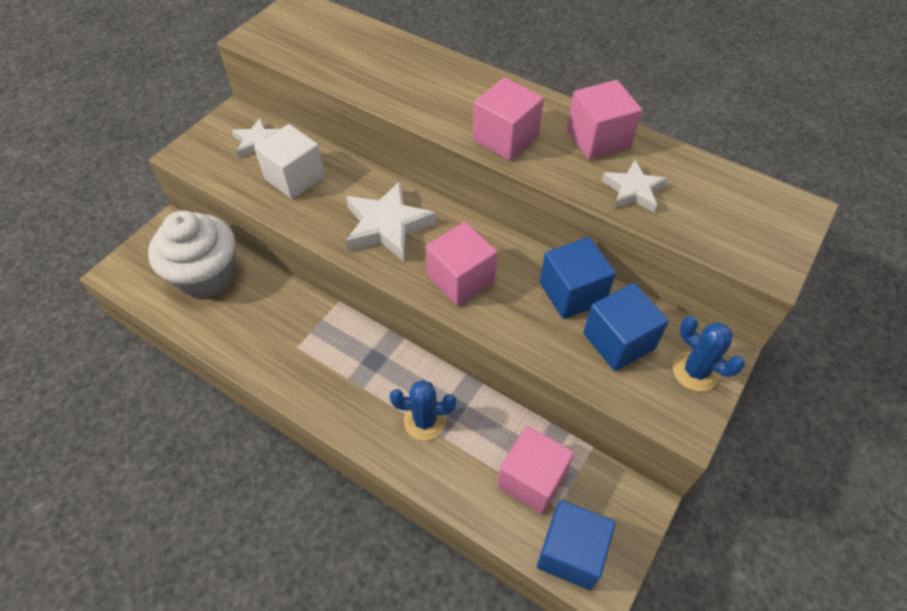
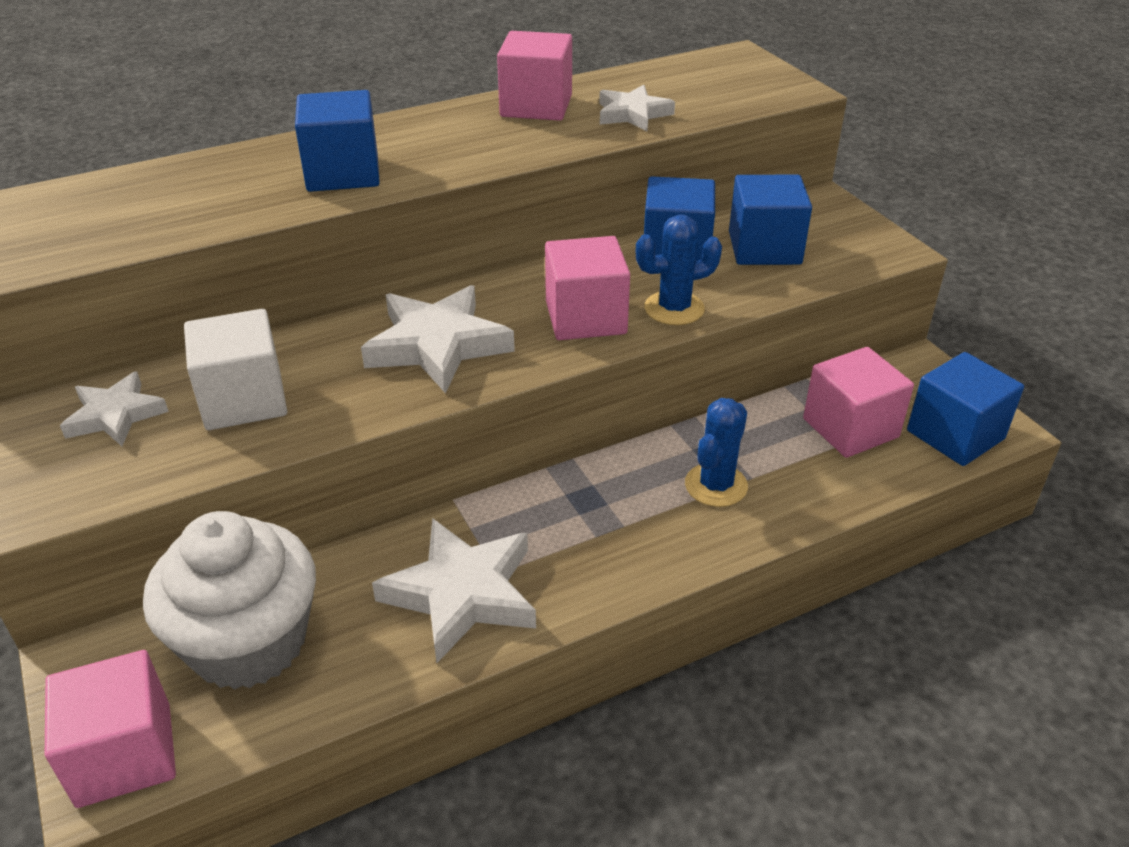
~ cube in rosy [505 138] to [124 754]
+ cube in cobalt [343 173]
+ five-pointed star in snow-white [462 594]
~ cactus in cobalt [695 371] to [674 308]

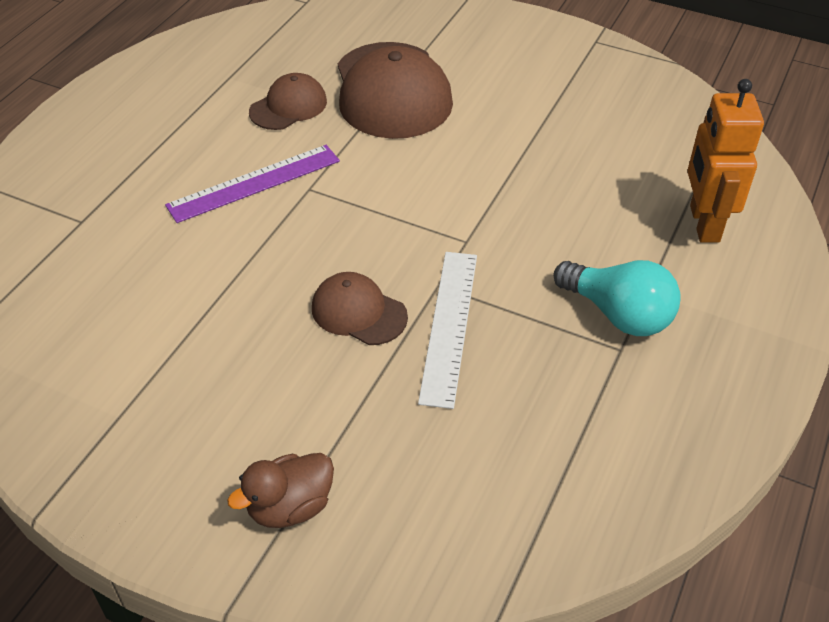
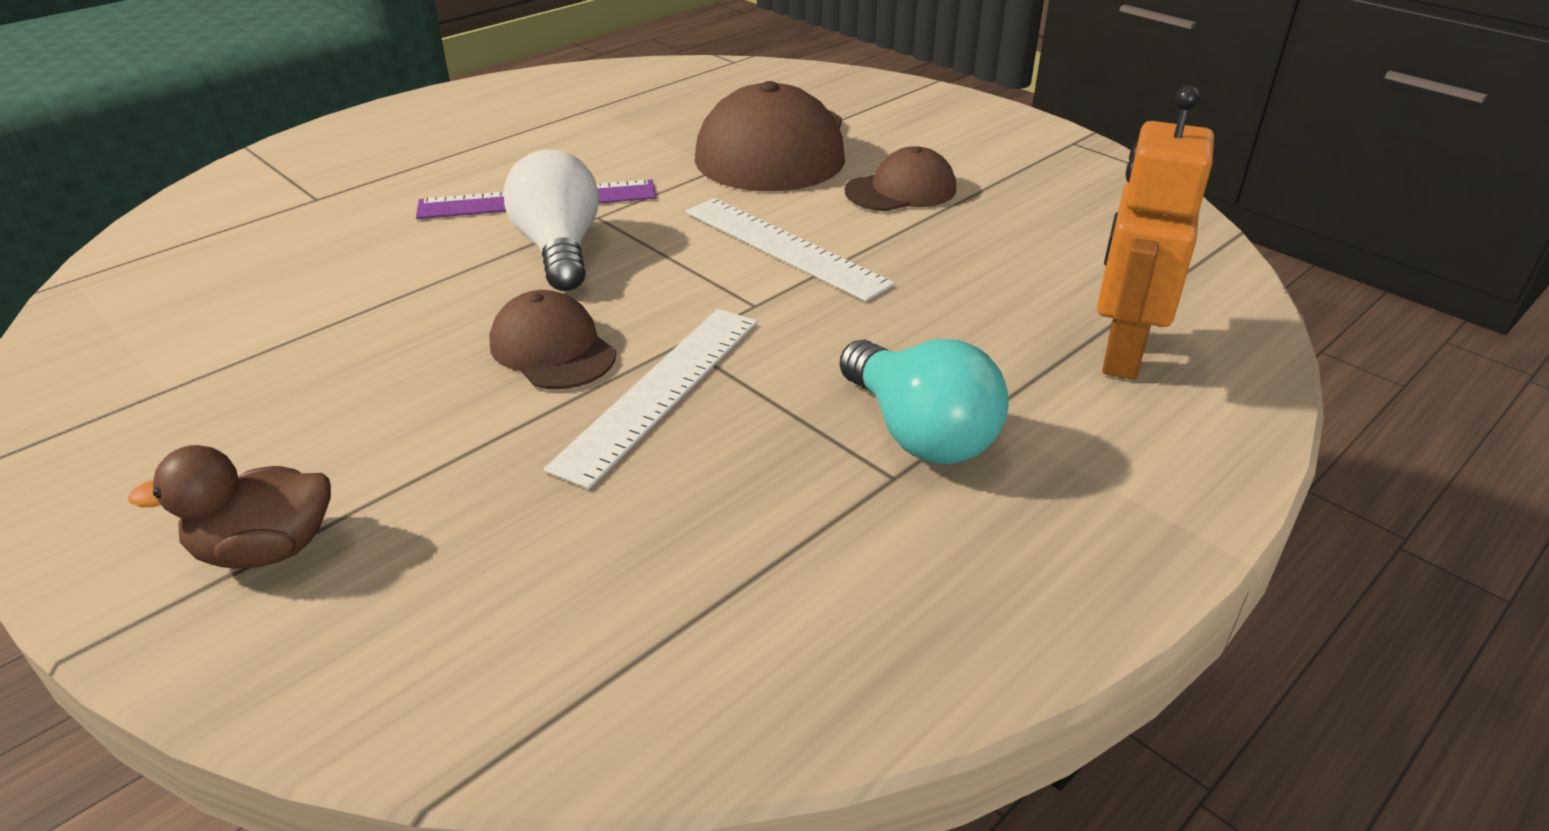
+ light bulb in snow-white [559 249]
+ measuring stick in snow-white [784 247]
~ peaked cap in russet [288 106] to [901 190]

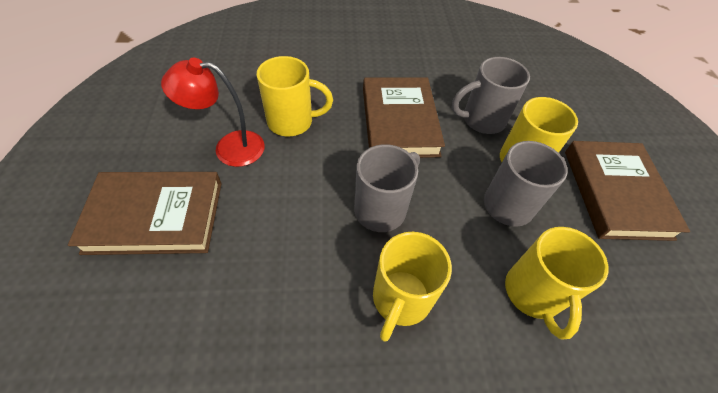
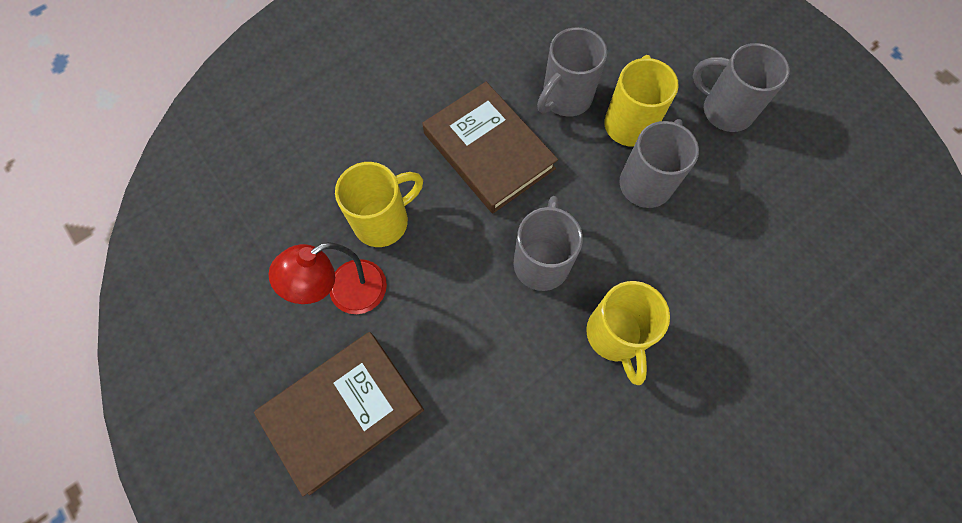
~ book in russet [616 193] to coffee mug in grey [725 110]
- coffee mug in yellow [533 294]

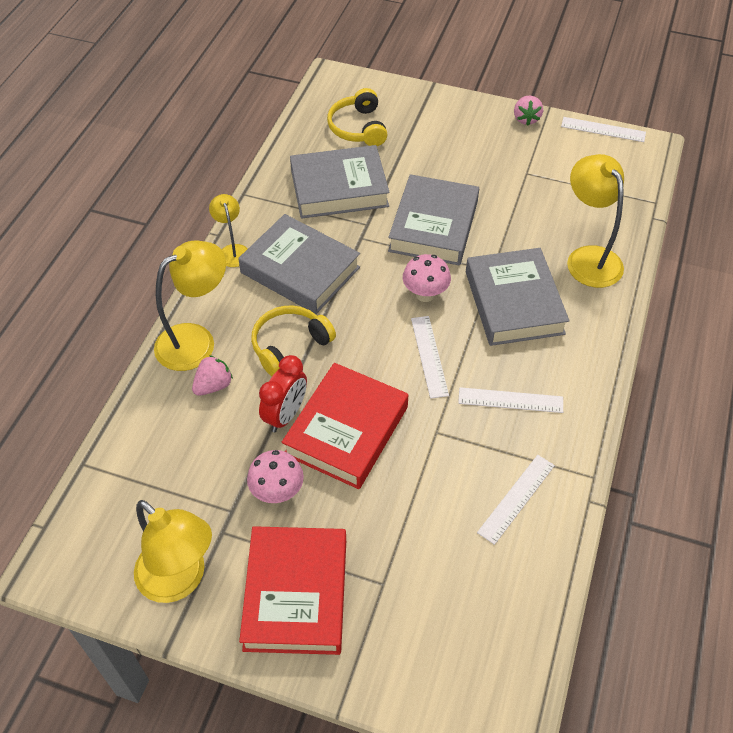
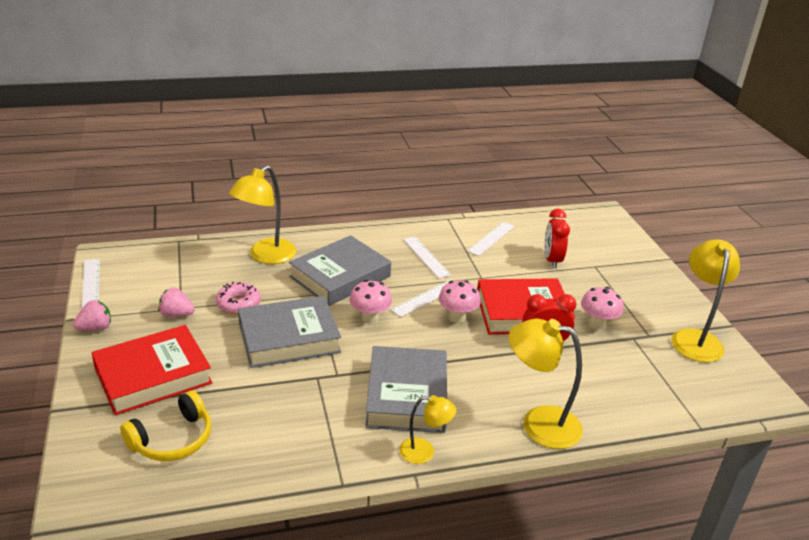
~ book in scarlet [296 594] to [153 376]
~ berry in rosy [213 385] to [176 314]
+ glazed donut in rosy [238 304]
~ lamp in yellow [232 250] = [424 452] 120 degrees counterclockwise
+ toadstool in rosy [457 317]
~ measuring stick in snow-white [516 498] = [491 238] 60 degrees counterclockwise
+ alarm clock in scarlet [552 260]
- over-ear headphones in yellow [290 345]
- book in grey [339 188]

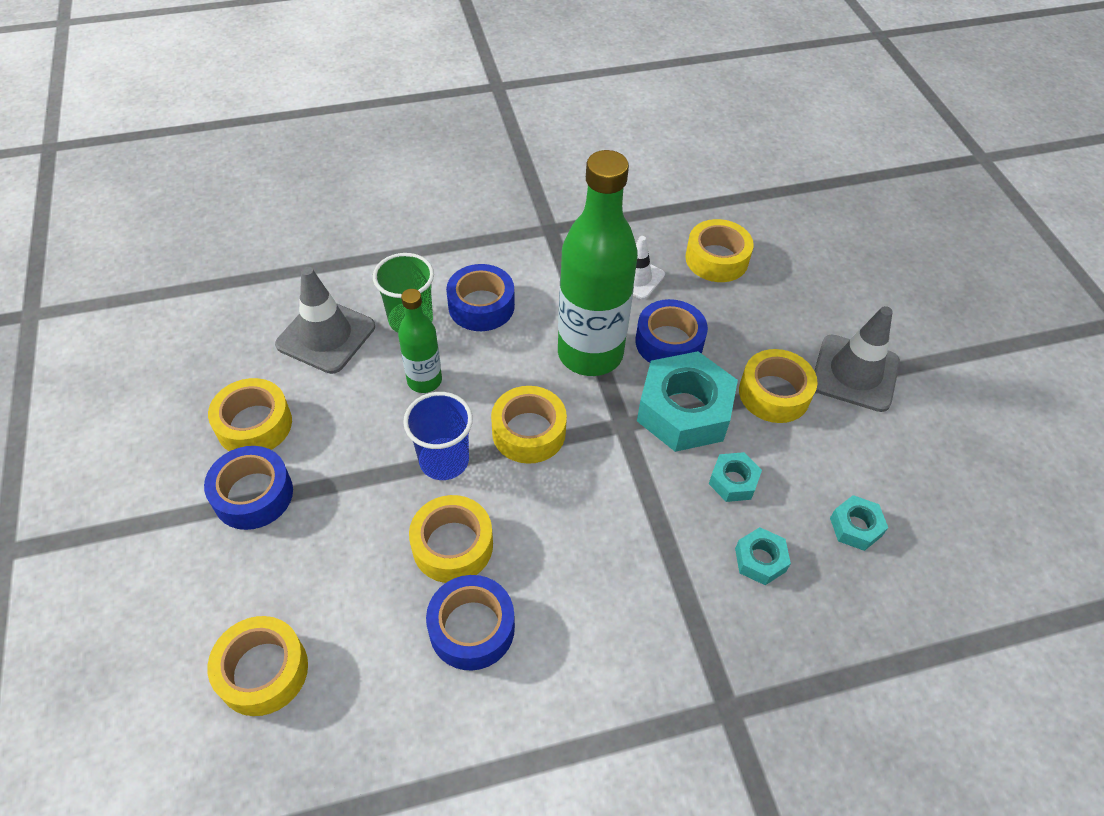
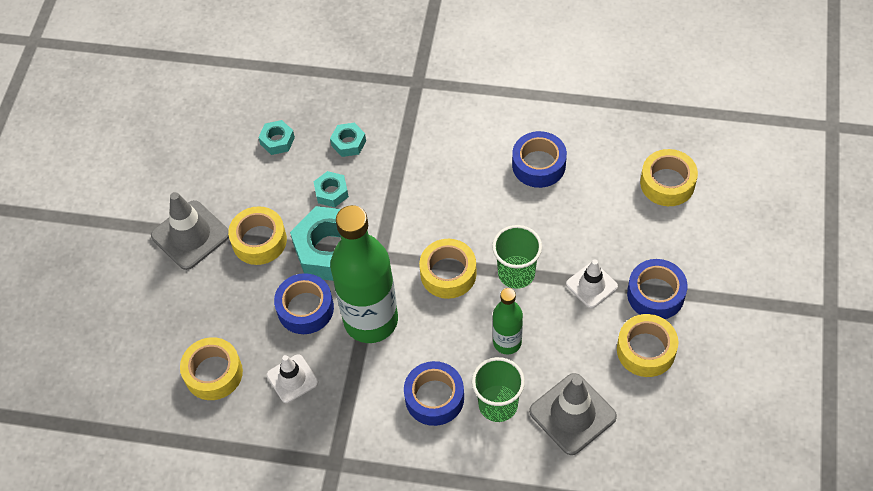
~ beaker in cobalt [444 460] to beaker in leaf-green [516 273]
+ safety cone in snow-white [591 285]
- sticky tape in yellow [452 545]

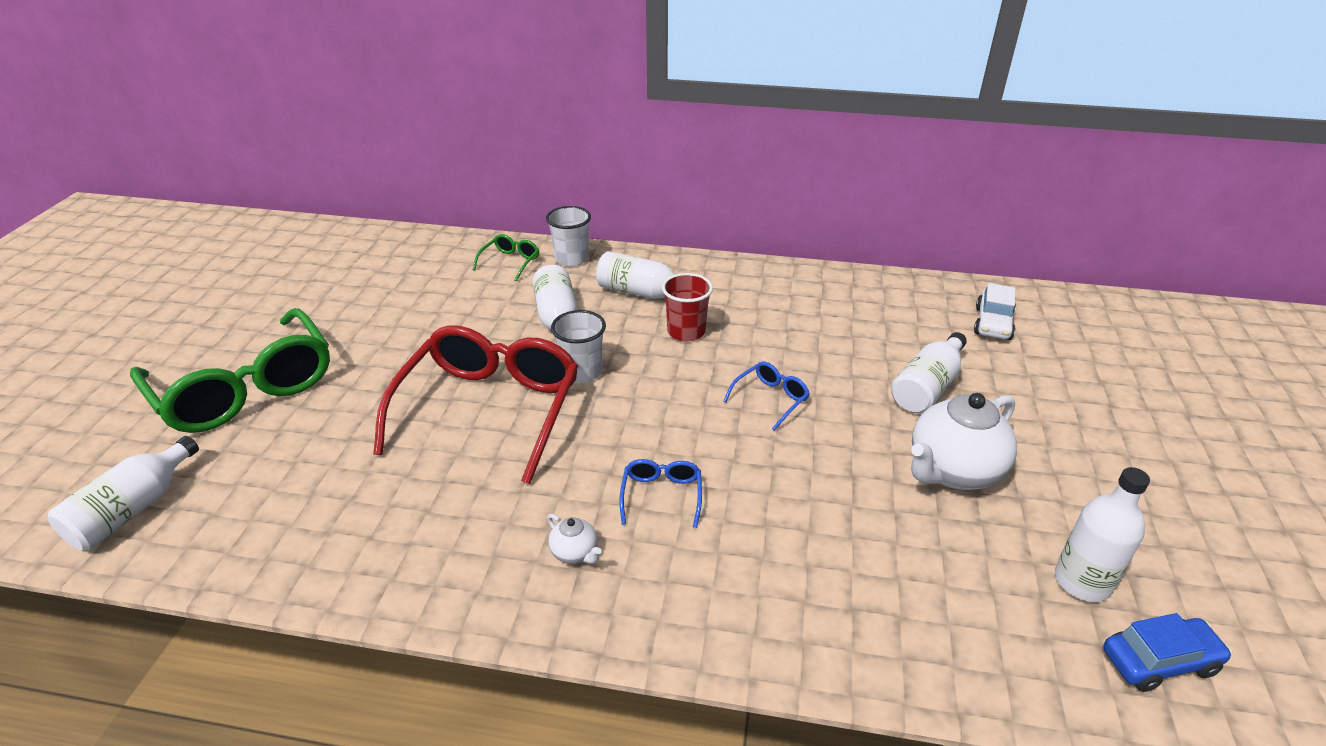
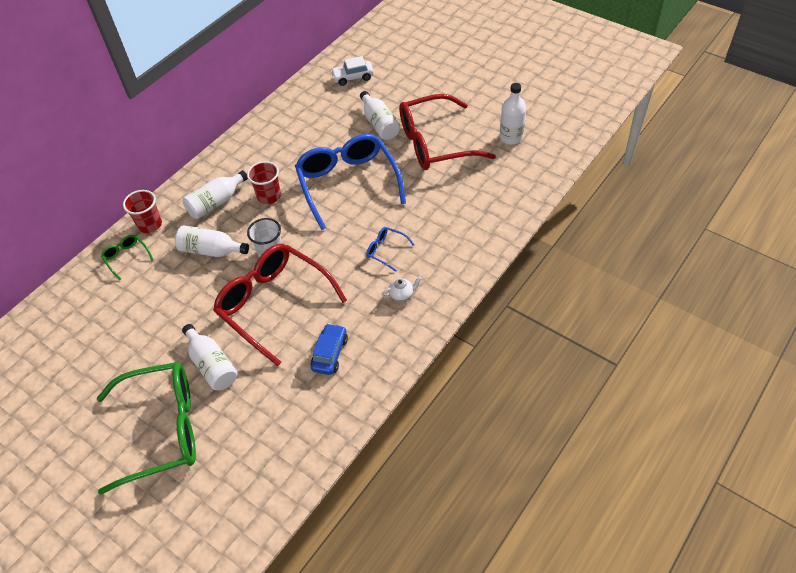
~ beaker in snow-white [571 259] to beaker in scarlet [150 224]
~ bottle in snow-white [133 509] to [212 365]
~ eyeglasses in cobalt [770 399] = [348 184] x2.42
~ car in cobalt [1159 661] to [330 353]
~ car in snow-white [992 323] = [352 77] 120 degrees clockwise
~ china teapot in snow-white [953 471] to eyeglasses in scarlet [435 143]

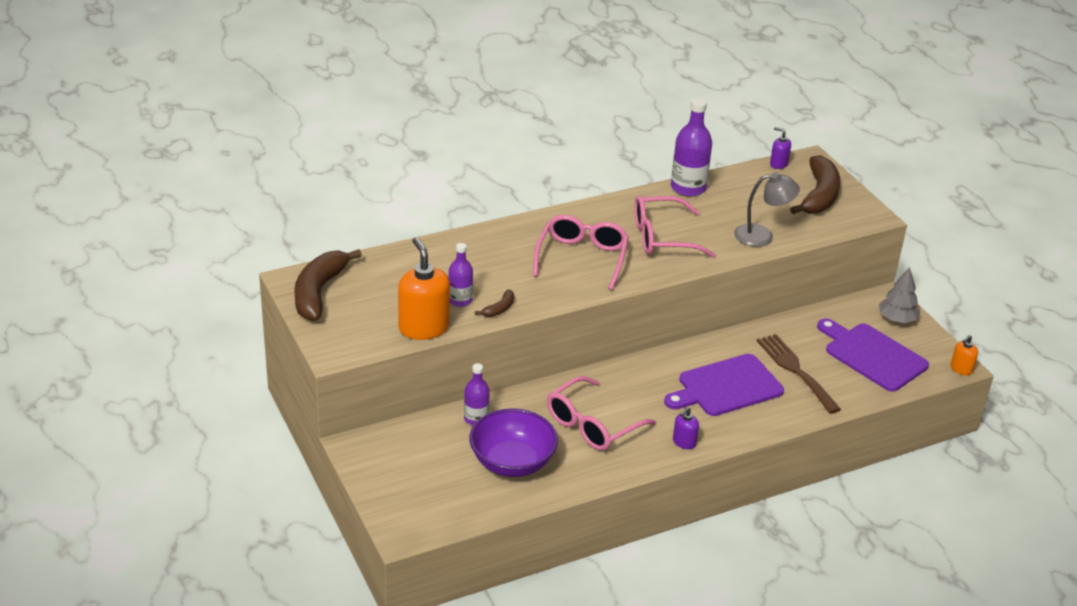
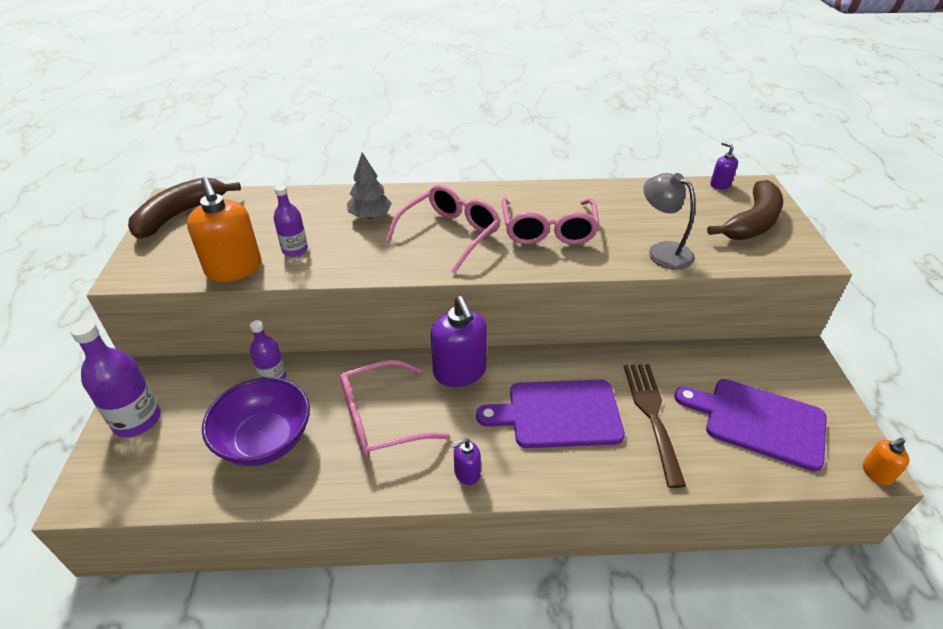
~ bottle in violet [688 188] to [137 420]
~ soap pump in orange-coloured [423 327] = [234 269] 150 degrees clockwise
~ toy tree in grey [896 319] to [370 216]
+ soap pump in violet [460 372]
~ eyeglasses in rosy [661 237] = [548 231] 105 degrees counterclockwise
~ lamp in grey [762 235] = [662 251] 150 degrees counterclockwise
~ chopping board in violet [872 355] = [758 421] 45 degrees counterclockwise
- banana fruit in russet [499 309]

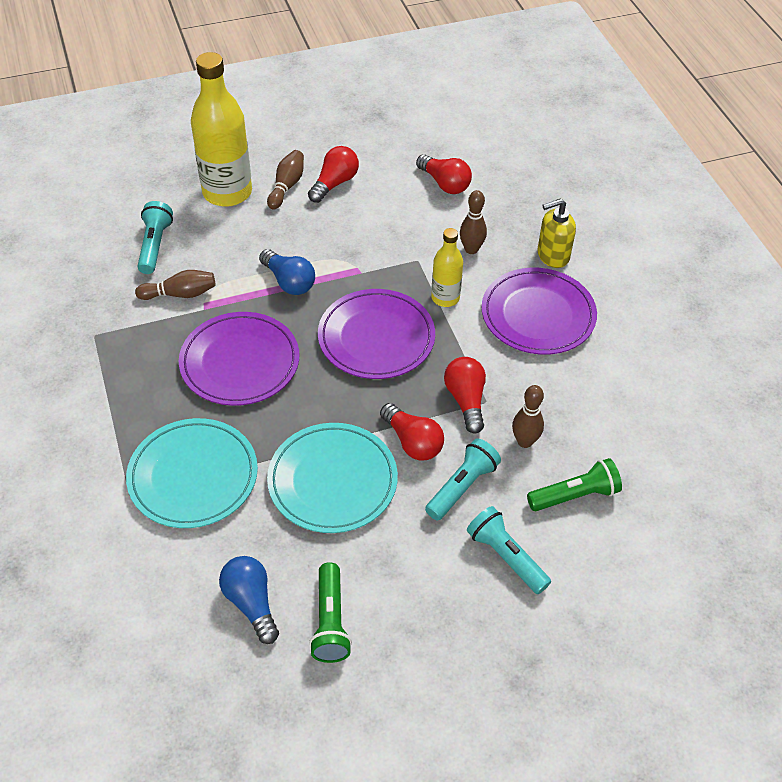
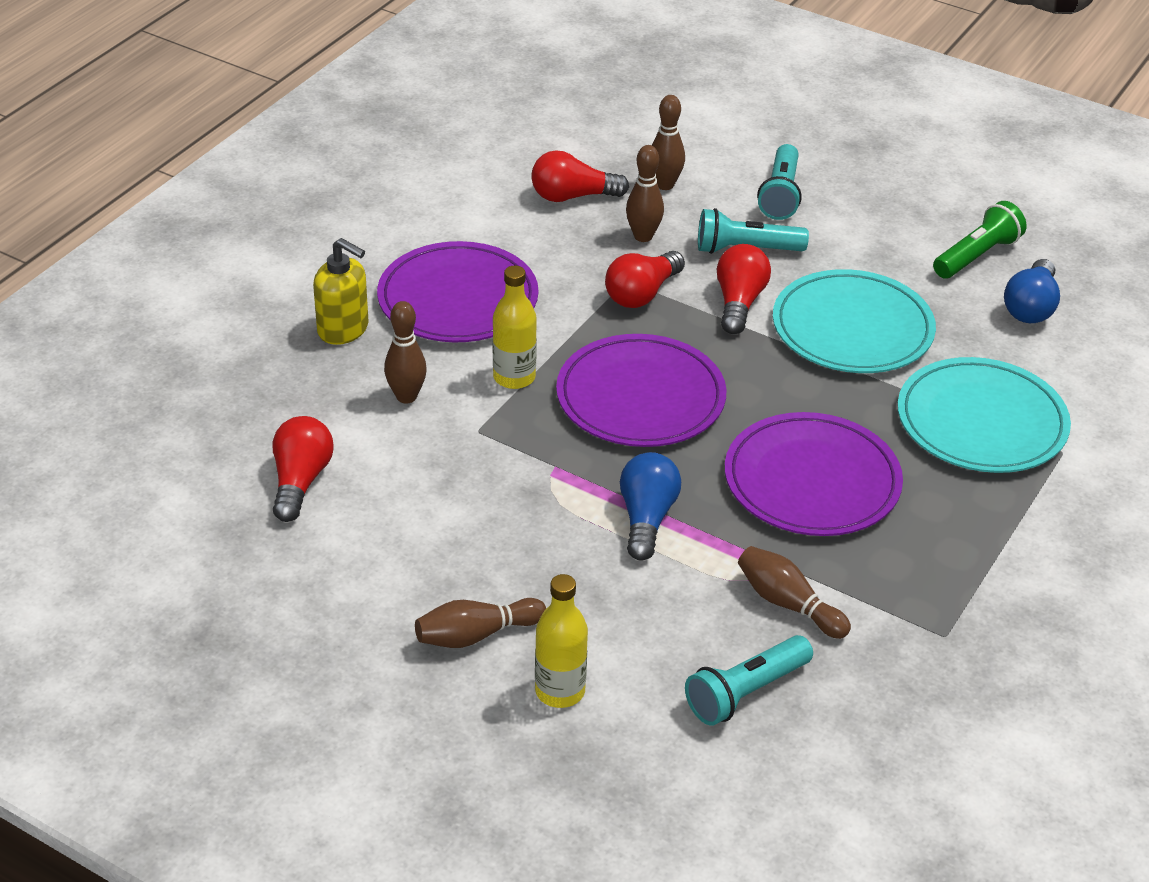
~ light bulb in scarlet [334 183] to [572 196]
~ bottle in yellow [227 192] = [560 691] x0.53
~ pocket torch in leaf-green [575 495] to tenpin in russet [665 185]

